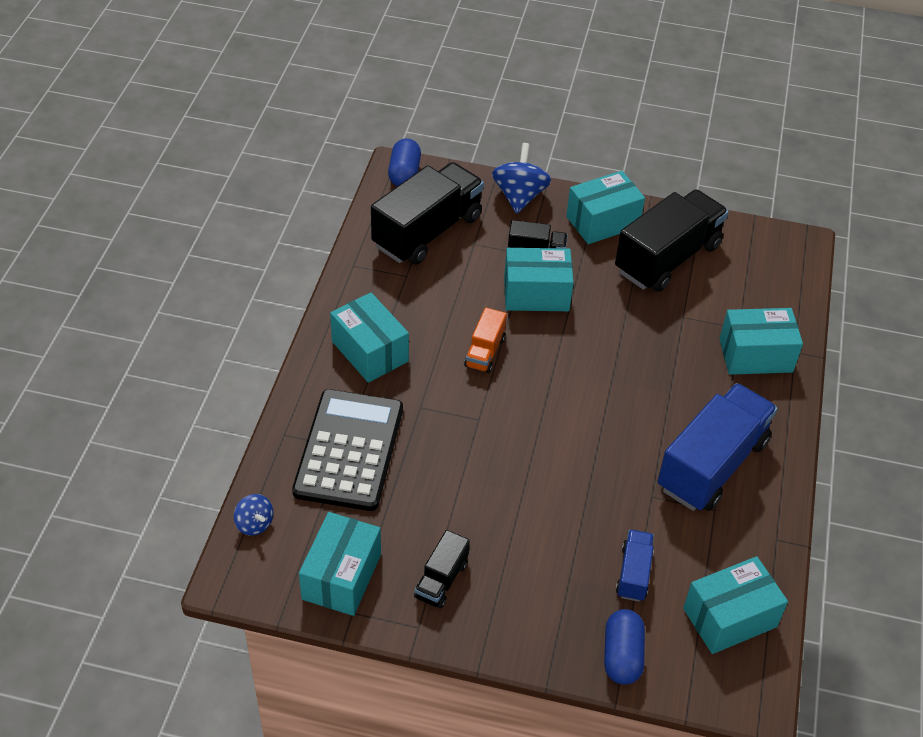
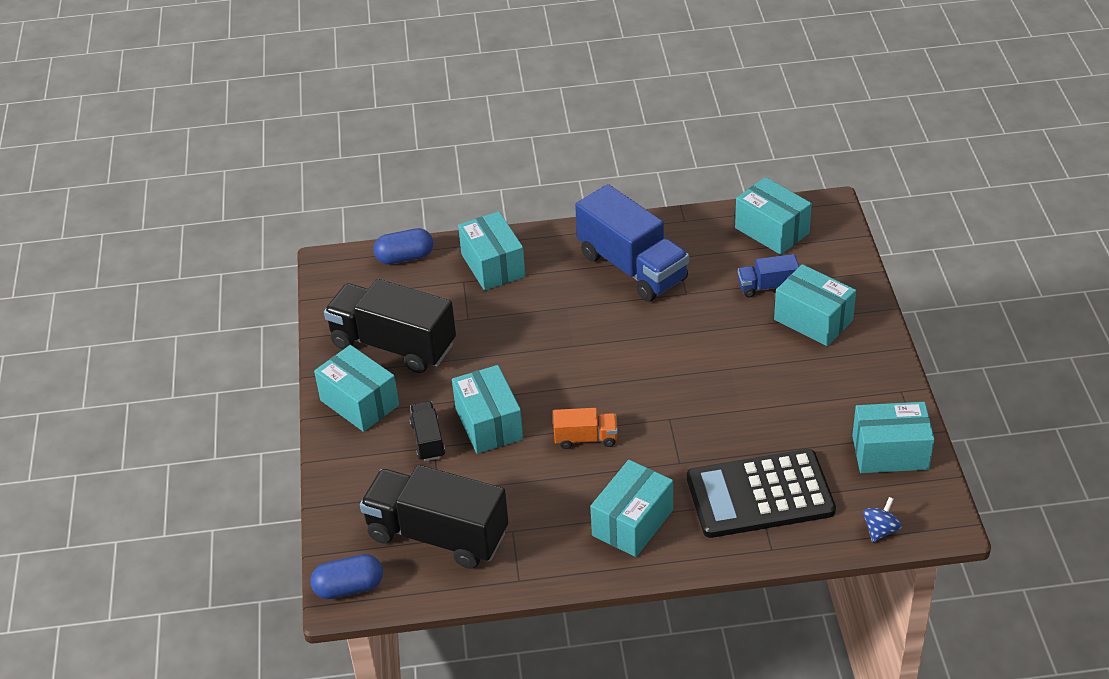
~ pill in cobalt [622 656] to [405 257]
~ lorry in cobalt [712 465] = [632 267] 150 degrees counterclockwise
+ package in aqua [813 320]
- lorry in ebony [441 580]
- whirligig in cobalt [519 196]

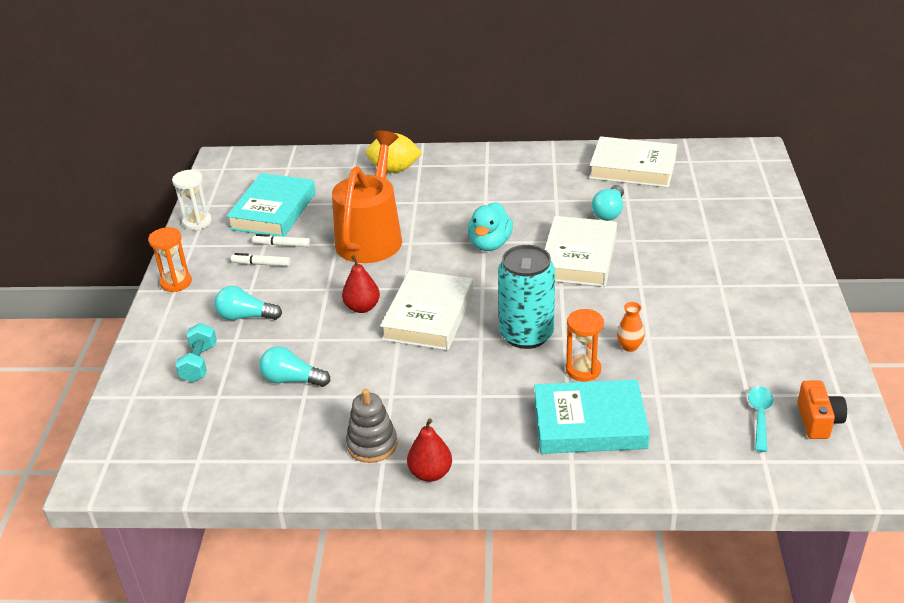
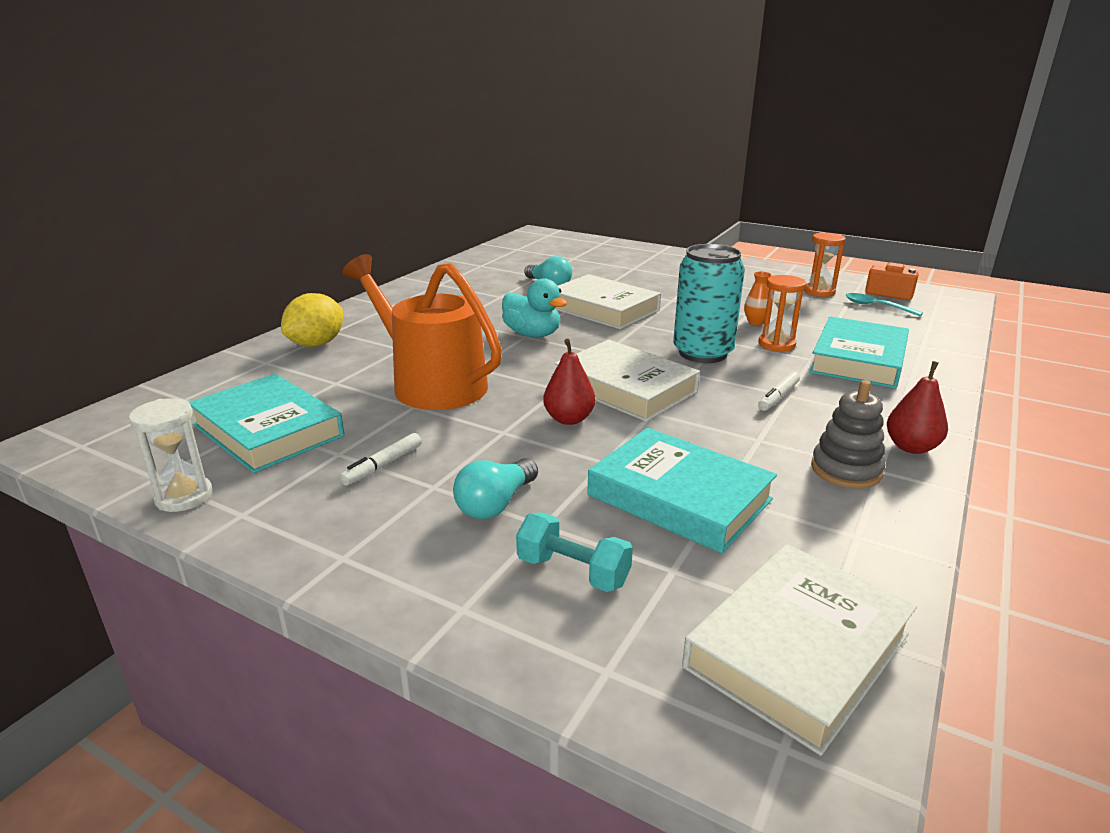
~ light bulb in aqua [292 380] to book in aqua [679 497]
~ book in snow-white [632 168] to [797 650]
~ felt pen in snow-white [282 245] to [778 397]
~ sand timer in orange-coloured [176 282] to [819 292]

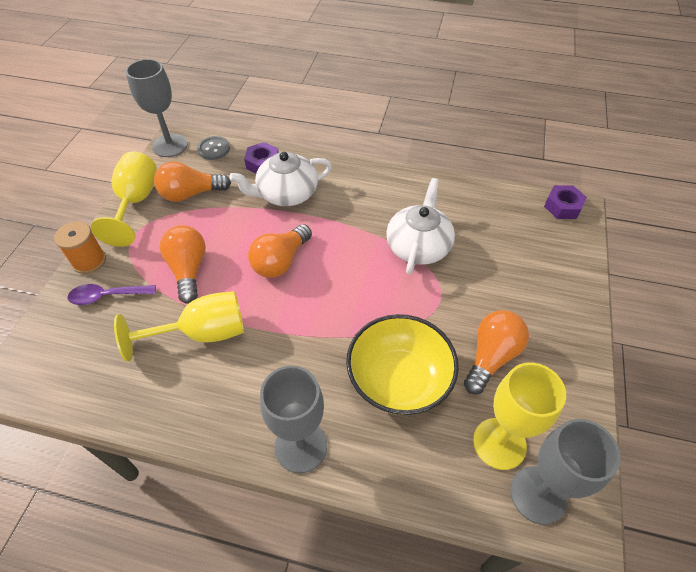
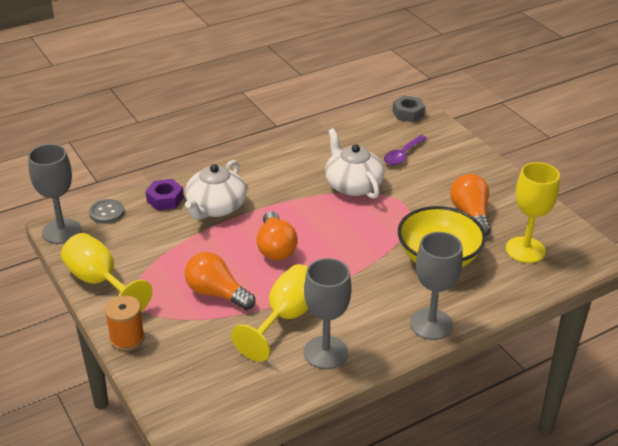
~ goblet in grey [538 494] to [325 352]
~ spoon in violet [107 296] to [402 155]
~ nut in violet [563 206] to nut in grey [408 113]
- light bulb in orange-coloured [190 194]

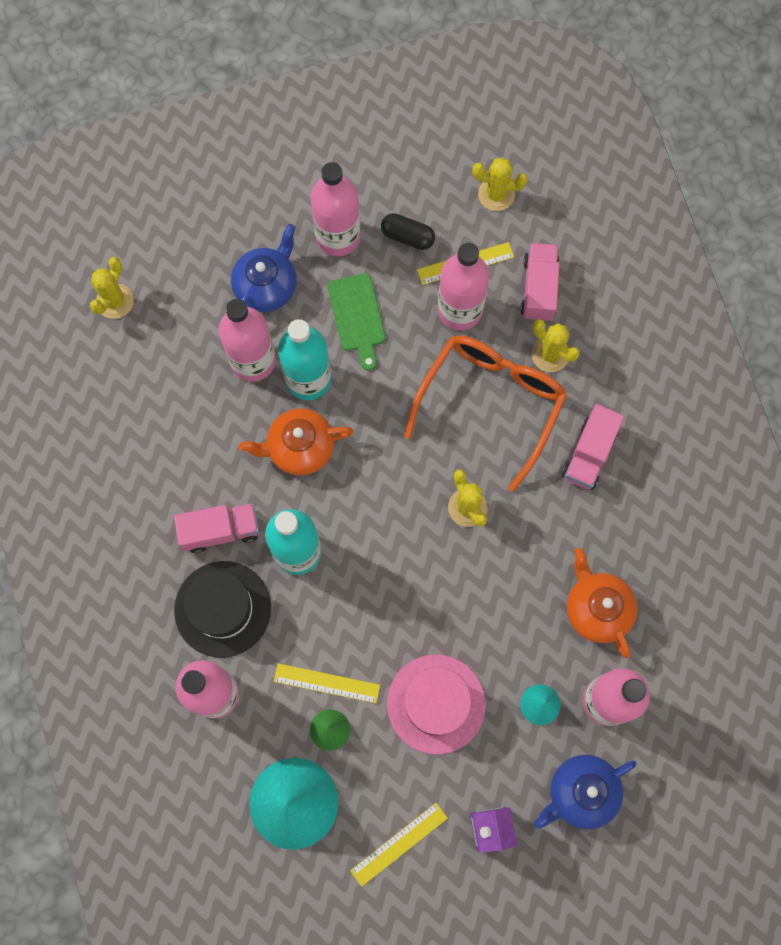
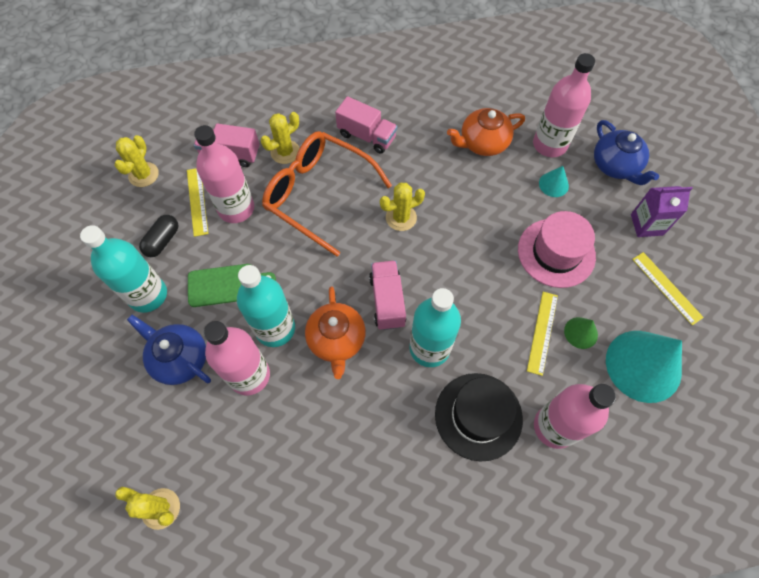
~ bottle in rosy [338 237] to bottle in aqua [148 295]
~ lorry in rosy [220 530] to [387 301]

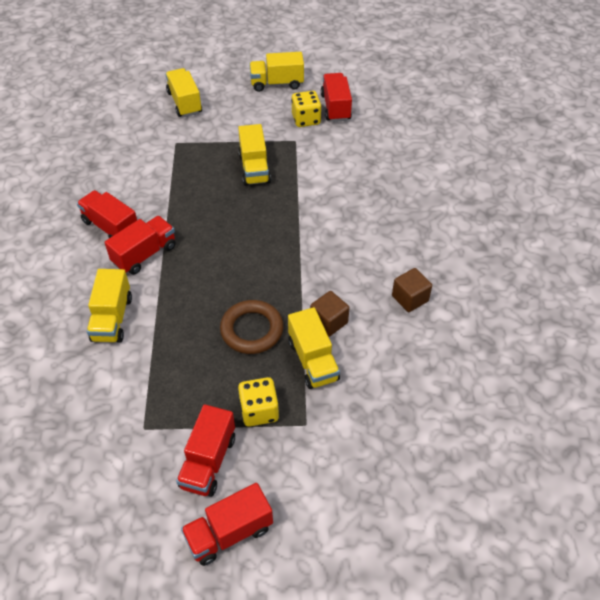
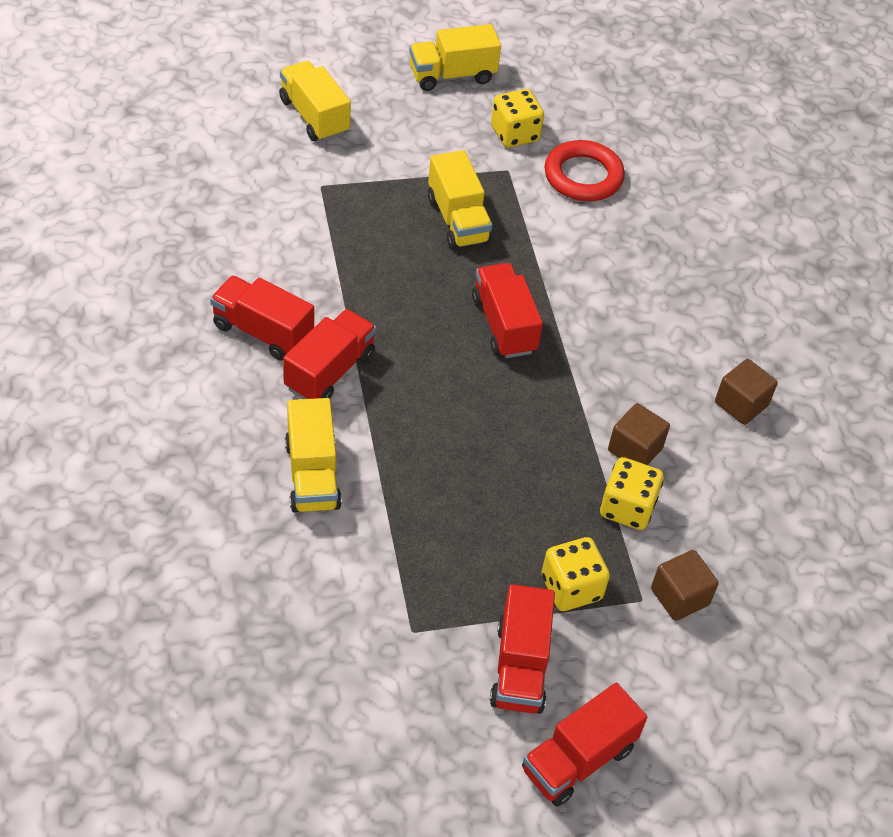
~ lorry in scarlet [335 107] to [504 325]
+ torus in scarlet [583 176]
~ lorry in yellow [313 360] to game die in yellow [627 508]
+ cube in russet [679 597]
- torus in russet [252 330]

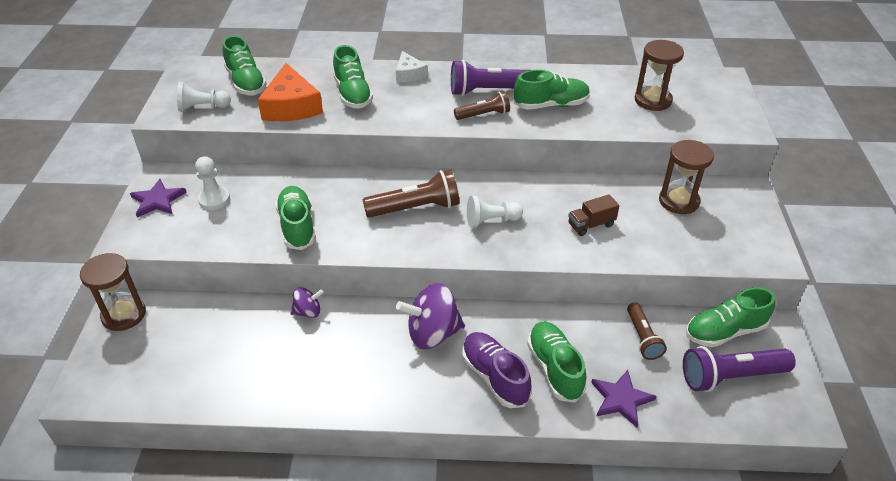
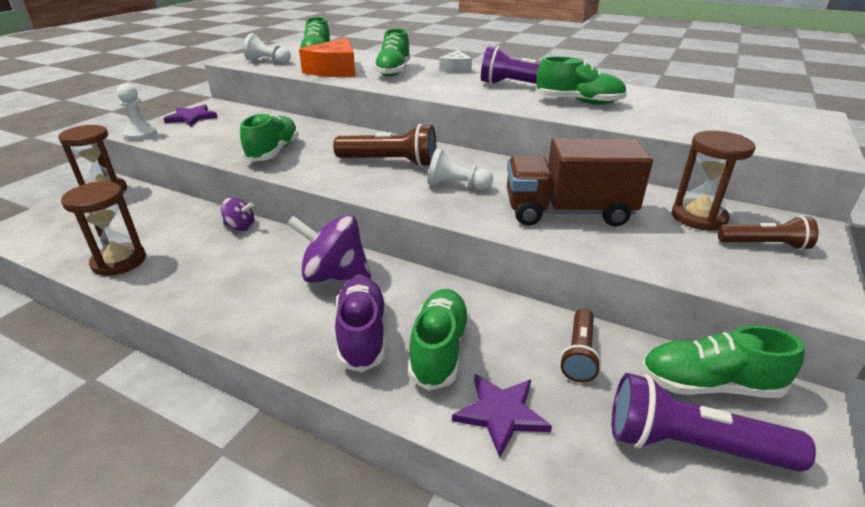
~ sand timer in russet [653 100] to [119 261]
~ game pawn in snow-white [214 199] to [140 134]
~ lorry in russet [591 225] = [568 212] x2.14
~ pocket torch in russet [483 115] to [764 245]

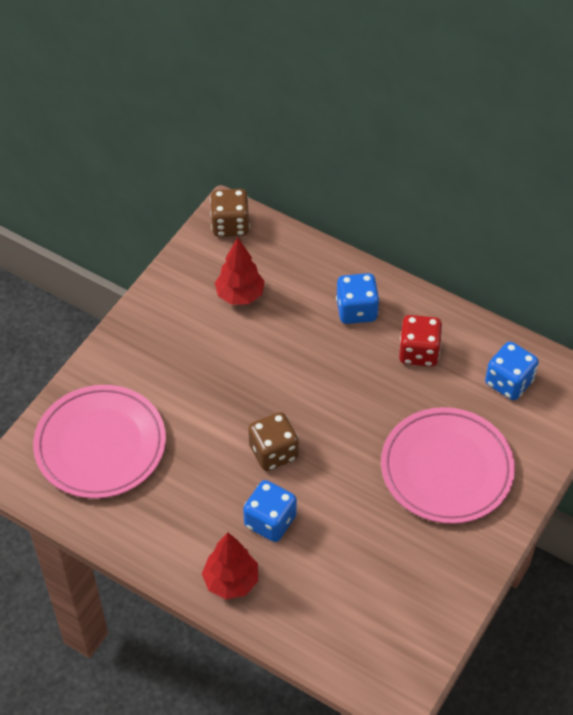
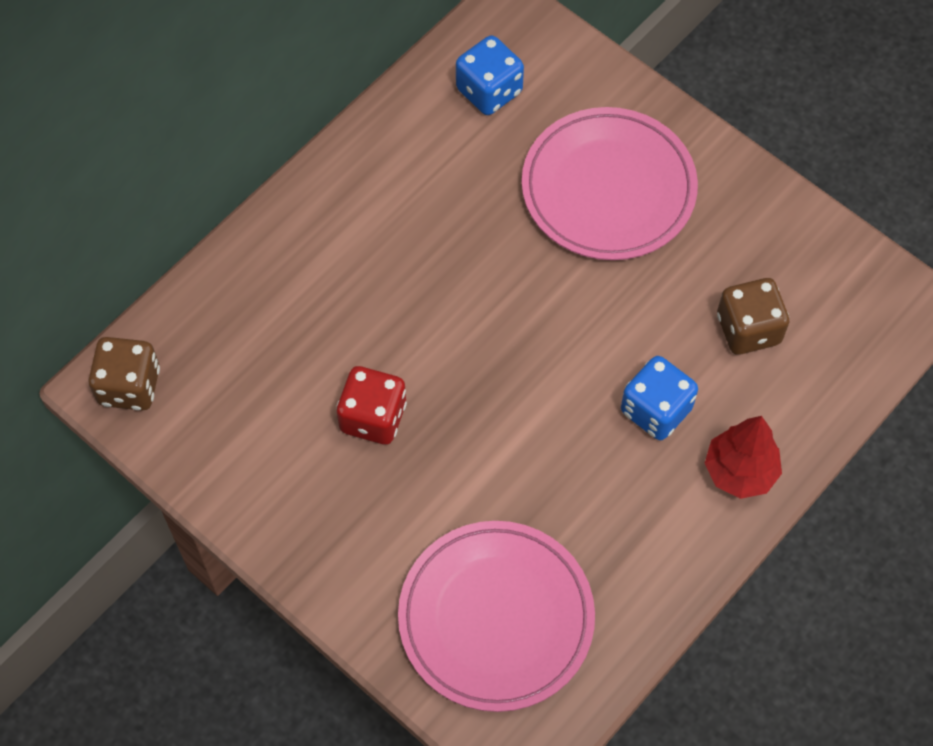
~ game die in scarlet [418 352] to [373 417]
~ game die in russet [273 452] to [748 329]
- toy tree in scarlet [240 295]
- game die in cobalt [356 310]

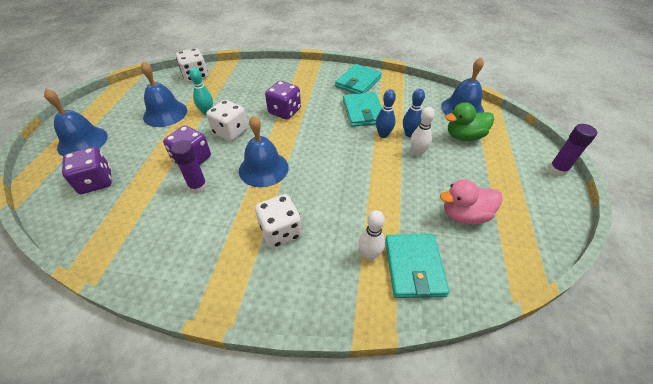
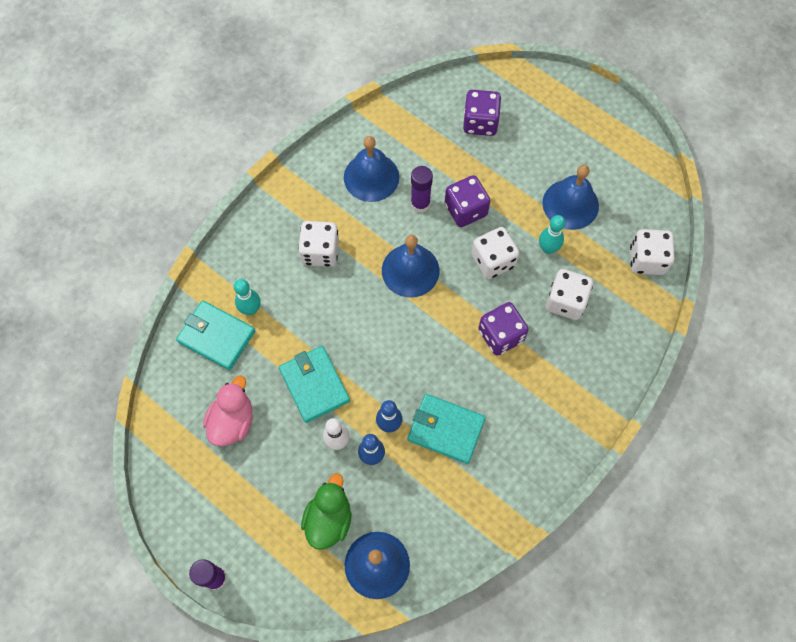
~ tenpin in snow-white [369 254] to tenpin in aqua [251 309]
~ card wallet in aqua [358 82] to [314 385]
~ bell in cobalt [82 141] to [371 177]
+ game die in snow-white [565 301]

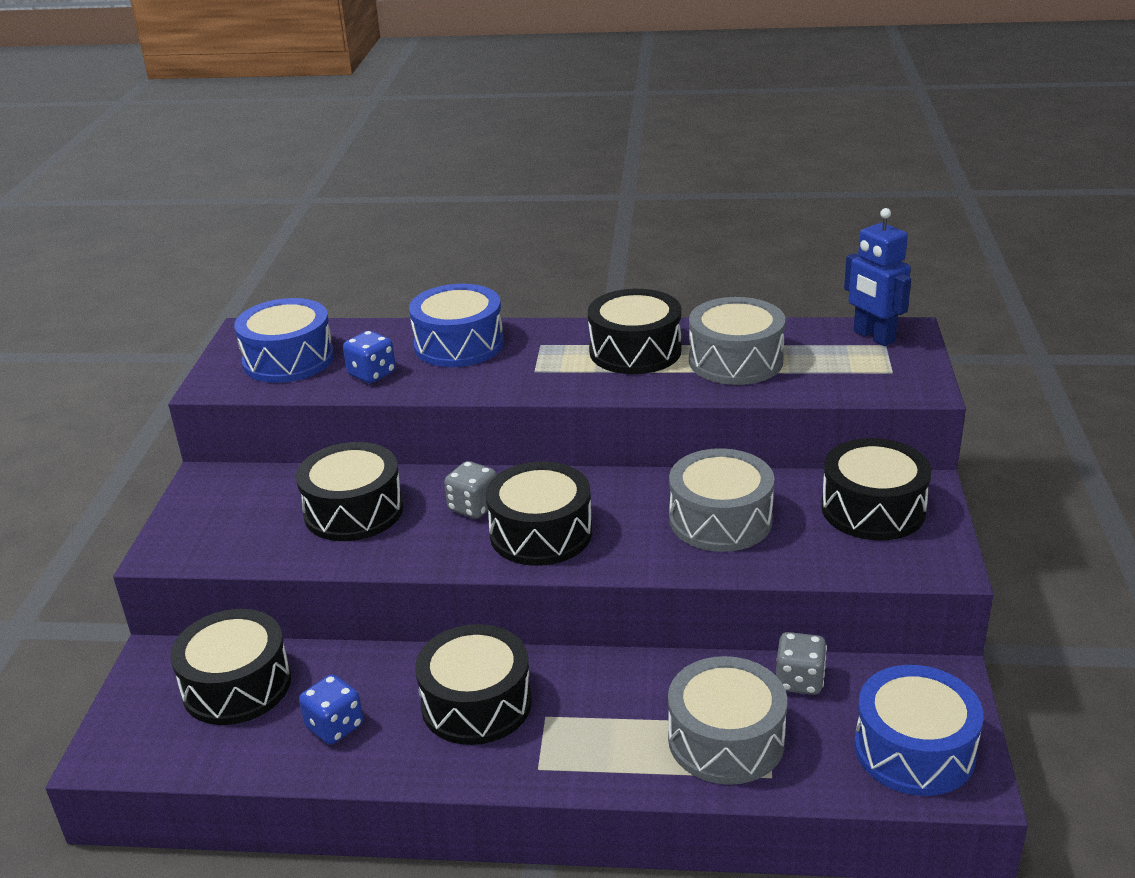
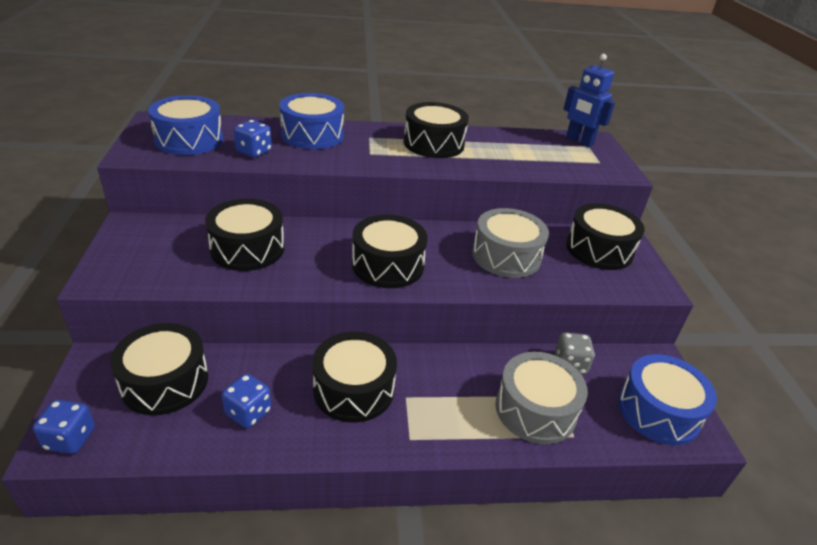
+ game die in cobalt [70 438]
- game die in grey [473 507]
- drum in grey [735 361]

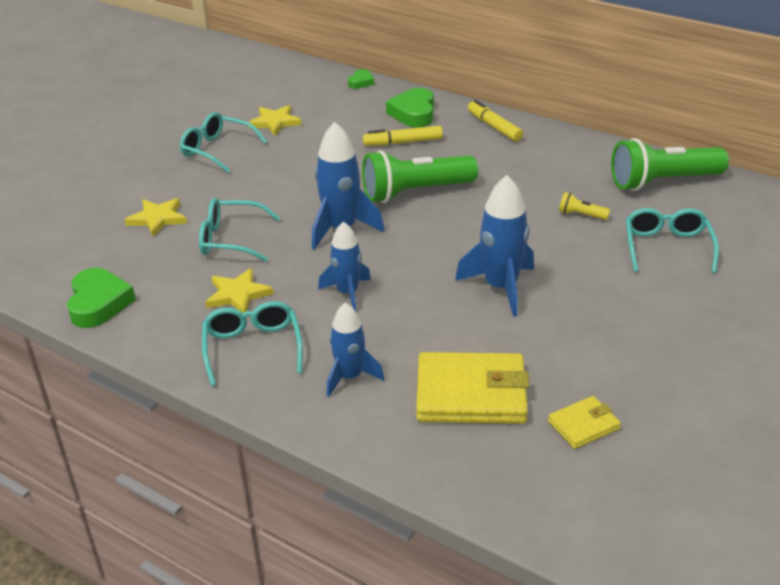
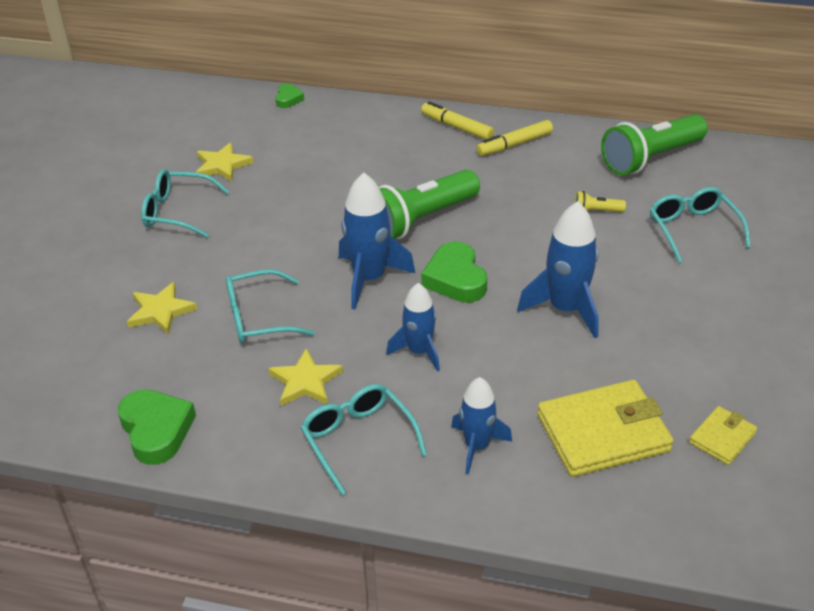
~ love heart in leaf-green [413 113] to [455 279]
~ felt pen in yellow [403 142] to [514 144]

